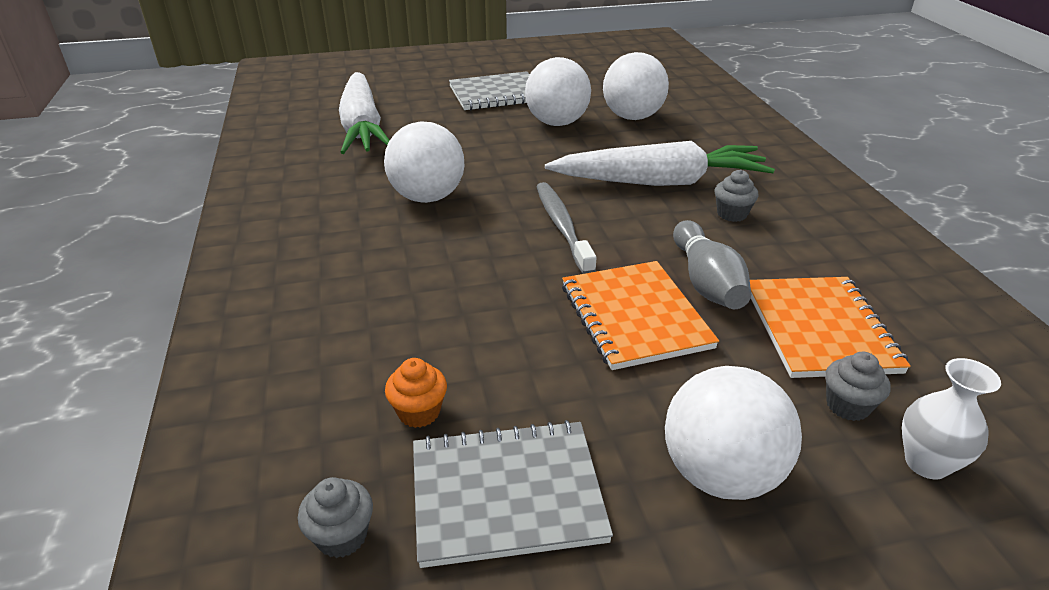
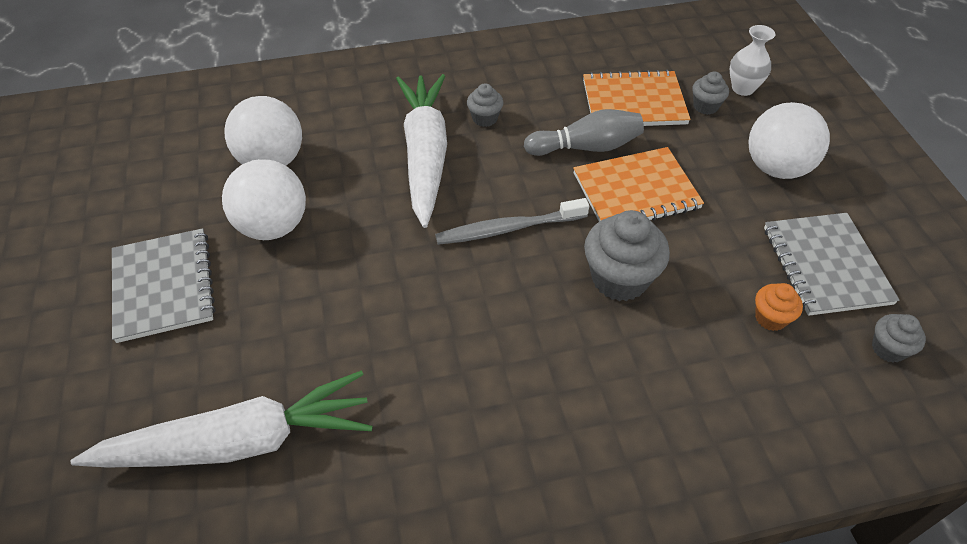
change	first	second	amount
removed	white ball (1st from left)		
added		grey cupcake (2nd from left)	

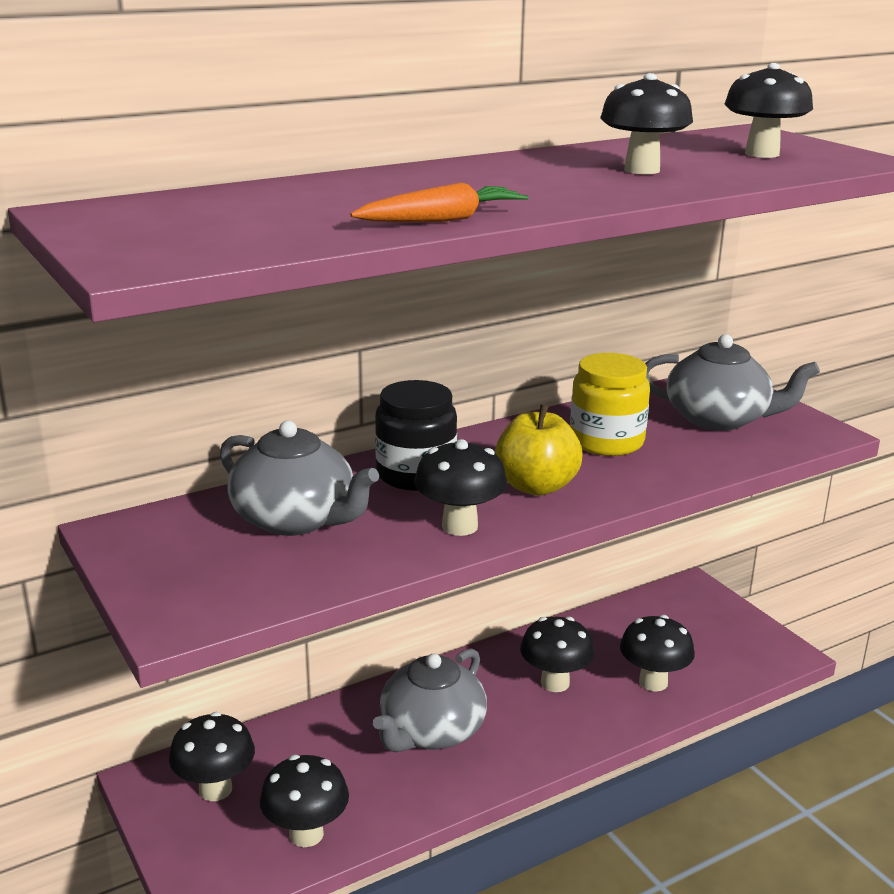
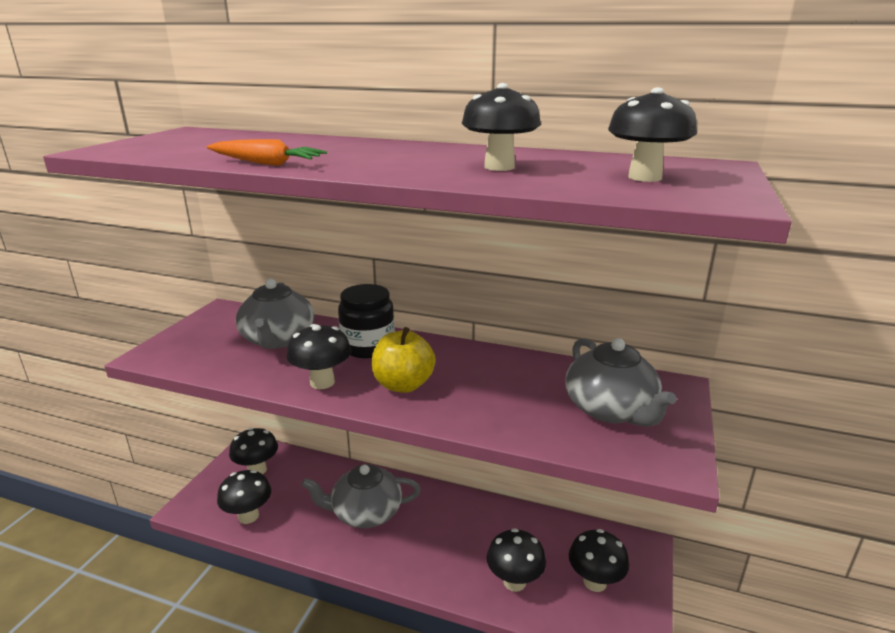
change	first	second	amount
removed	yellow jar		
moved	black mushroom (4th from left in the first image)	black mushroom (6th from left)	

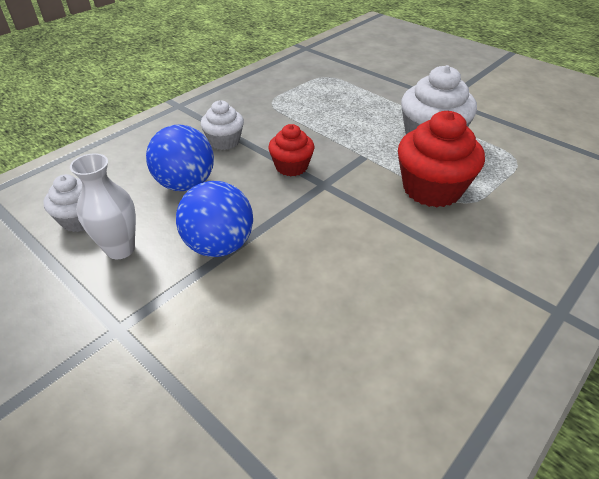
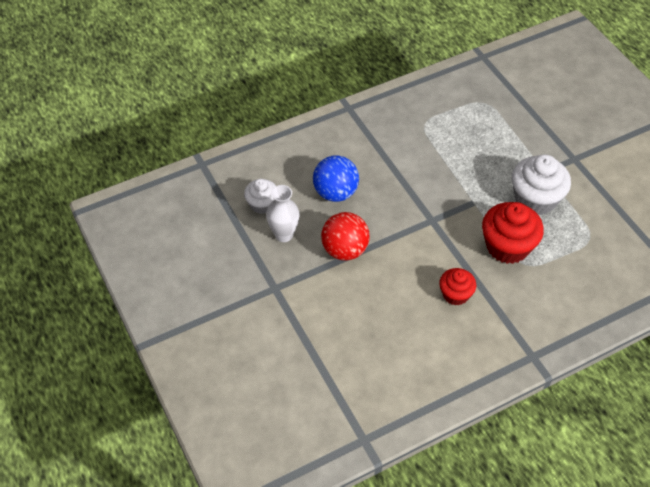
change	first	second	amount
removed	white cupcake (2nd from left)		
moved	red cupcake (1st from left)		
recoloured	blue ball (2nd from left)	red ball	

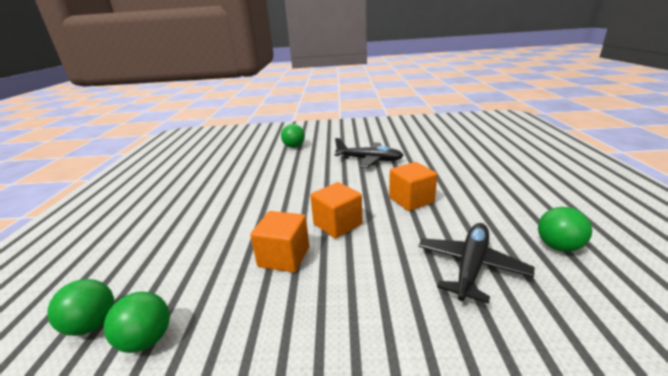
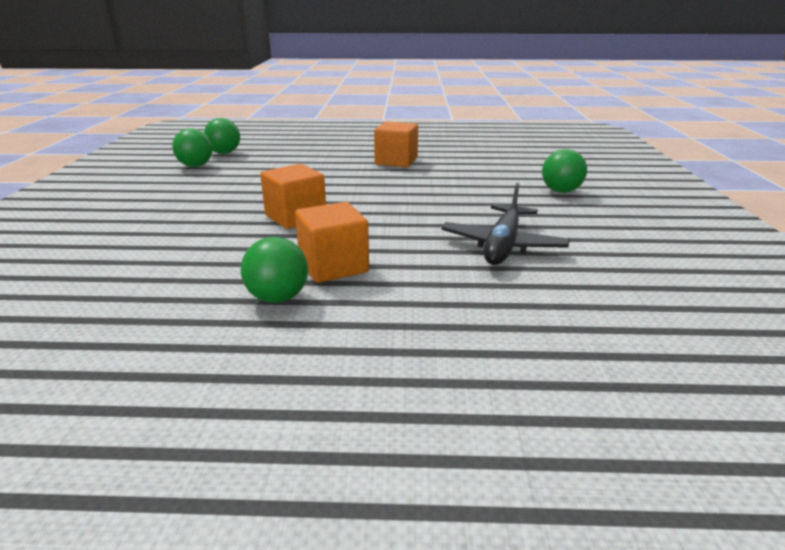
change	first	second	amount
moved	green ball (4th from left in the first image)	green ball (3rd from left)	
moved	orange cube (1st from left in the first image)	orange cube (3rd from left)	
removed	black plane (2nd from left)		

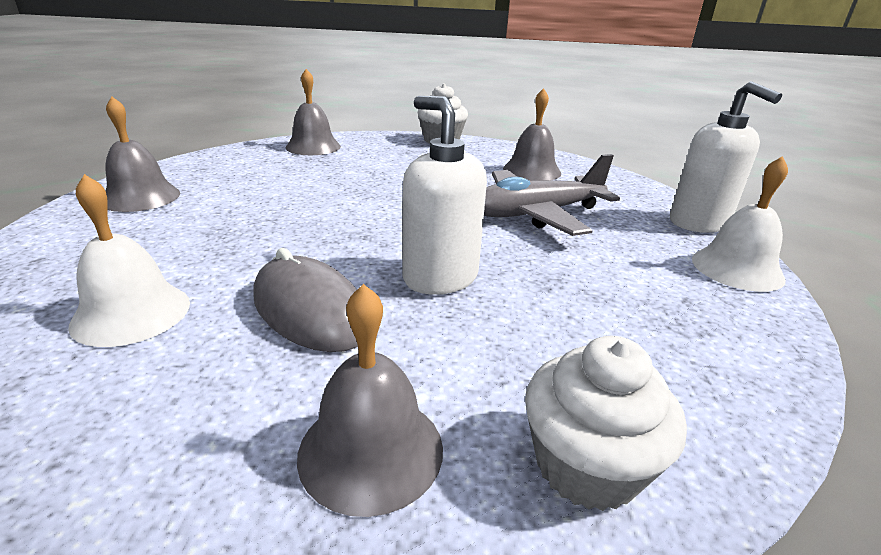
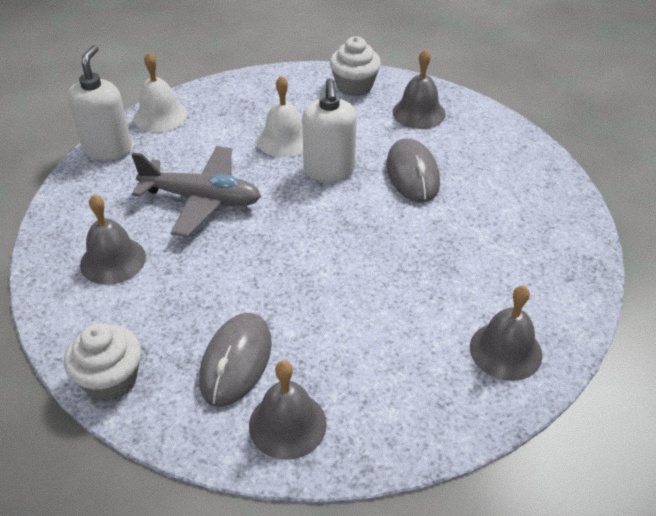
change	first	second	amount
moved	white bell (1st from left in the first image)	white bell (2nd from left)	
added		grey mouse (1st from left)	

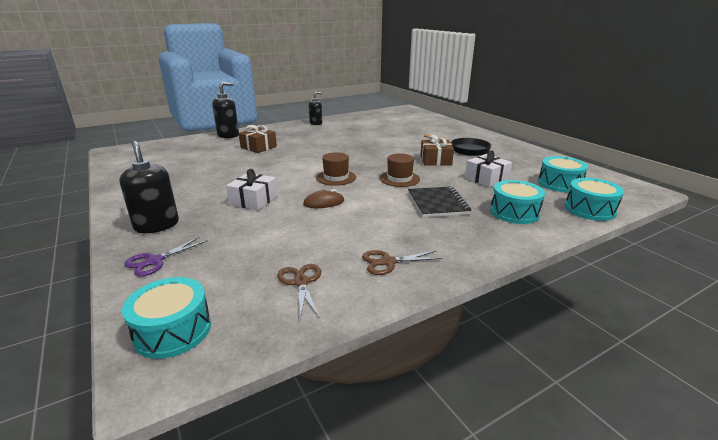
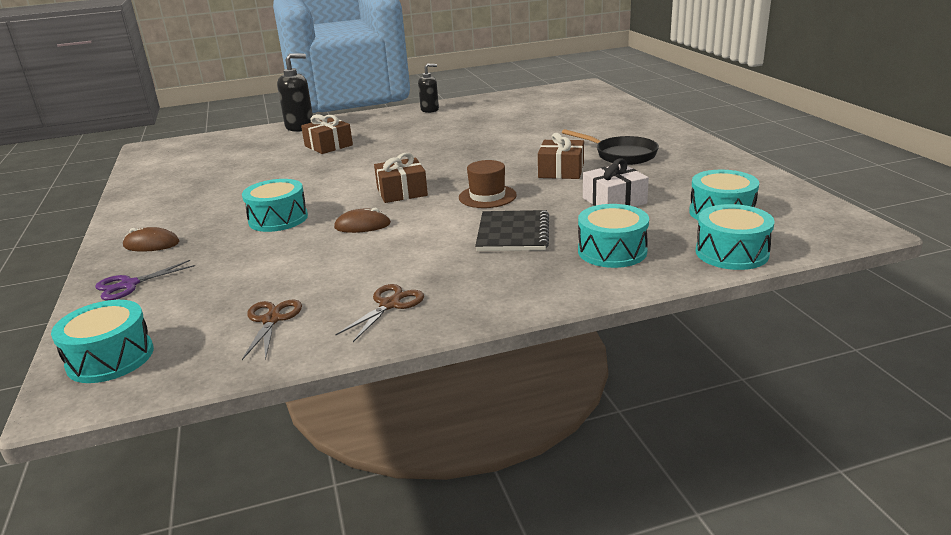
change	first	second	amount
replaced	black soap dispenser (1st from left)	brown mouse (1st from left)	
replaced	brown hat (1st from left)	brown gift (2nd from left)	
replaced	white gift (1st from left)	turquoise drum (2nd from left)	
turned	brown scissors (2nd from left)		120 degrees clockwise

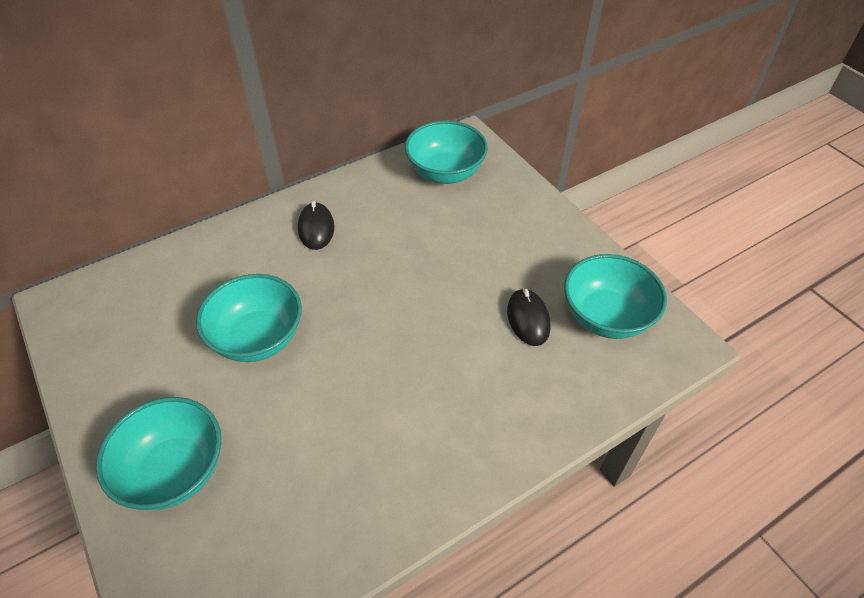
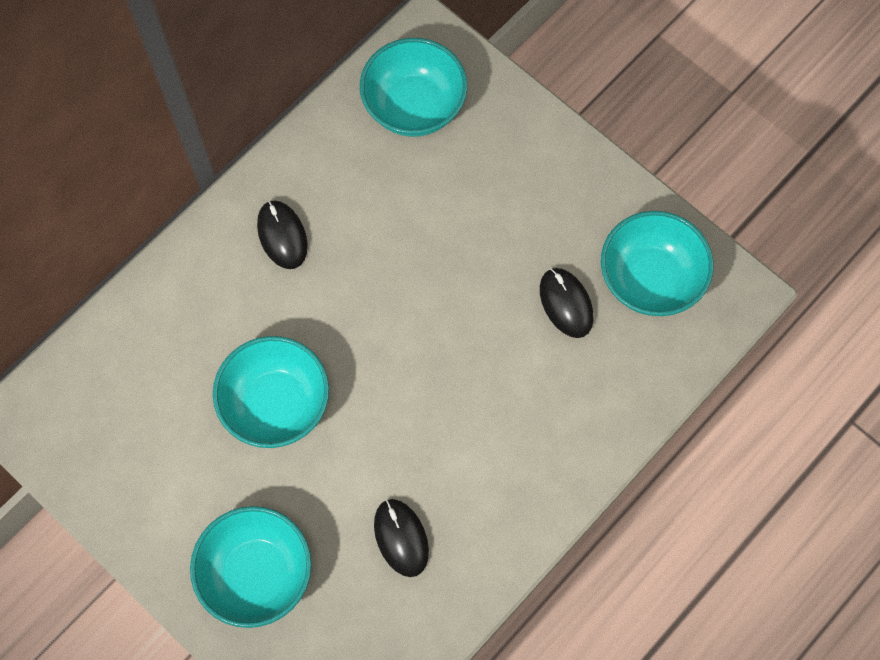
change	first	second	amount
added		black mouse (2nd from left)	

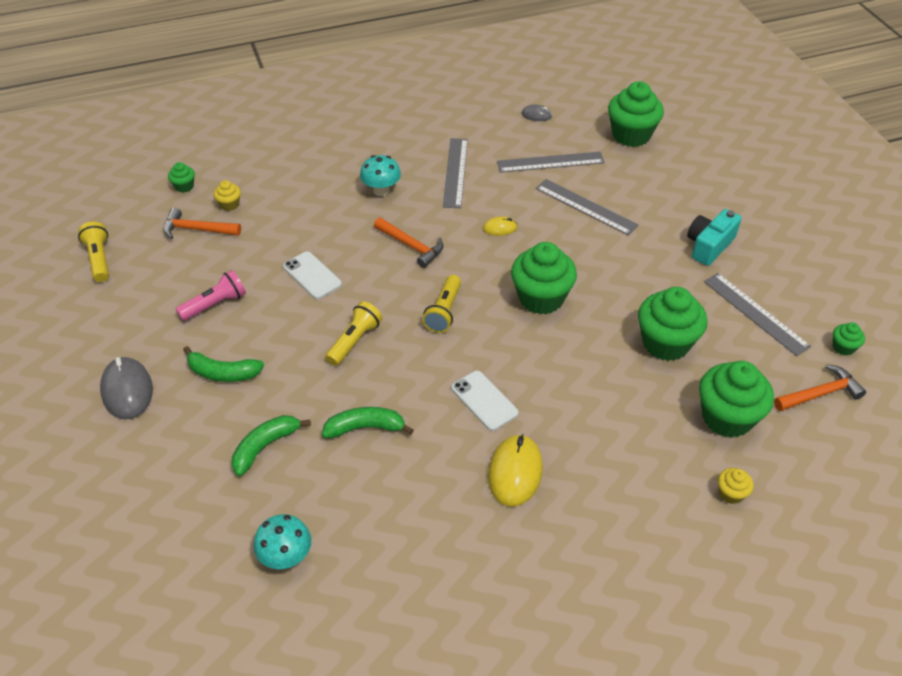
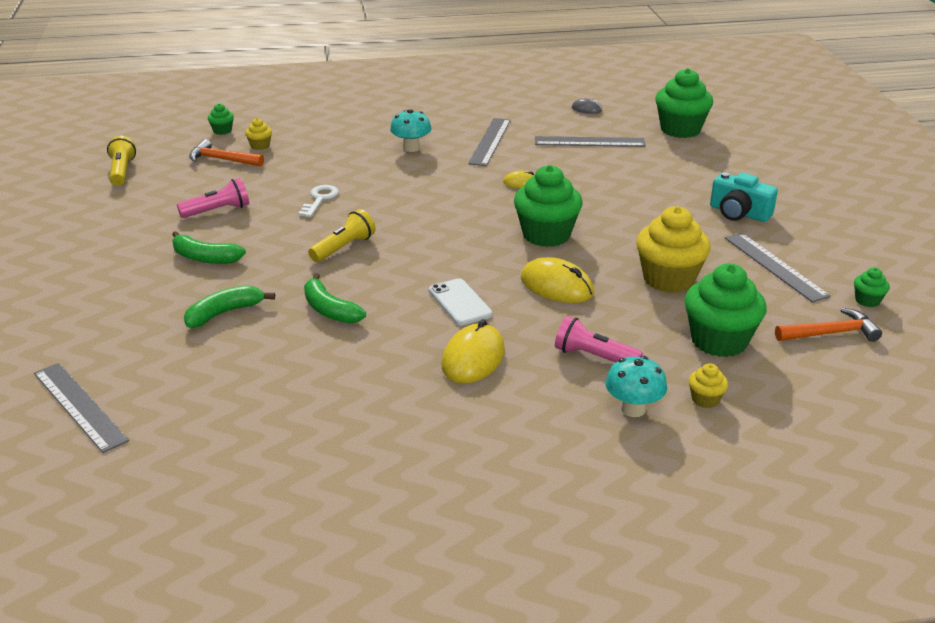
change	first	second	amount
moved	grey ruler (3rd from left in the first image)	grey ruler (1st from left)	
turned	turquoise camera		105 degrees counterclockwise
removed	orange hammer (2nd from left)		
replaced	white phone (1st from left)	white key	
removed	yellow flashlight (3rd from left)		
recoloured	green cupcake (4th from left)	yellow cupcake (2nd from left)	
removed	grey mouse (1st from left)		
turned	green banana (3rd from left)		135 degrees counterclockwise
moved	turquoise mushroom (1st from left in the first image)	turquoise mushroom (2nd from left)	
added		yellow mouse (3rd from left)	
added		pink flashlight (2nd from left)	

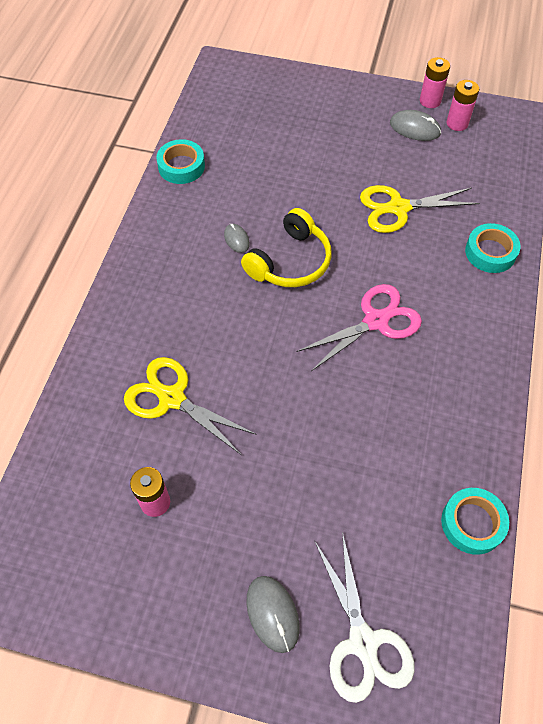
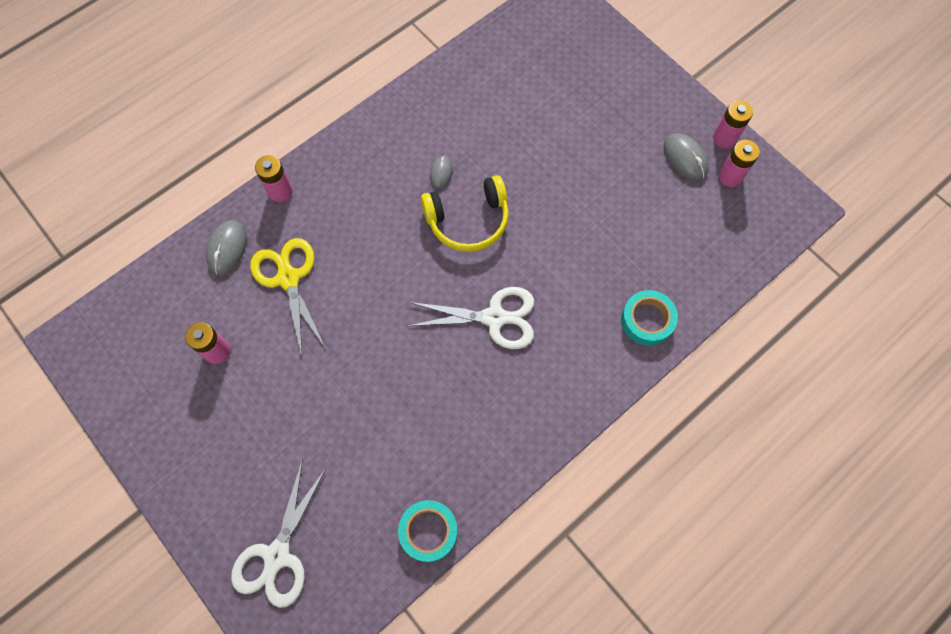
change	first	second	amount
removed	turquoise tape (1st from left)		
removed	yellow scissors (2nd from left)		
recoloured	pink scissors	white scissors (2nd from left)	
moved	grey mouse (2nd from left in the first image)	grey mouse (1st from left)	
added		pink battery (2nd from left)	

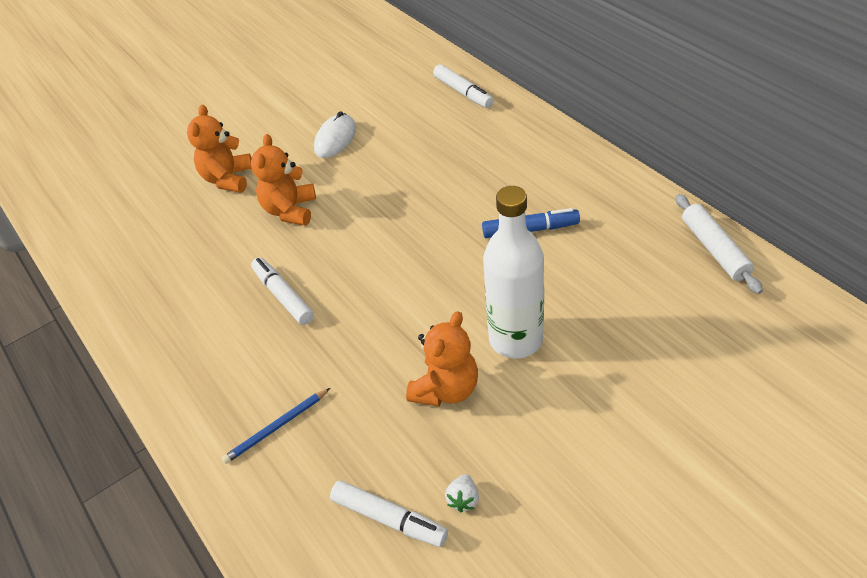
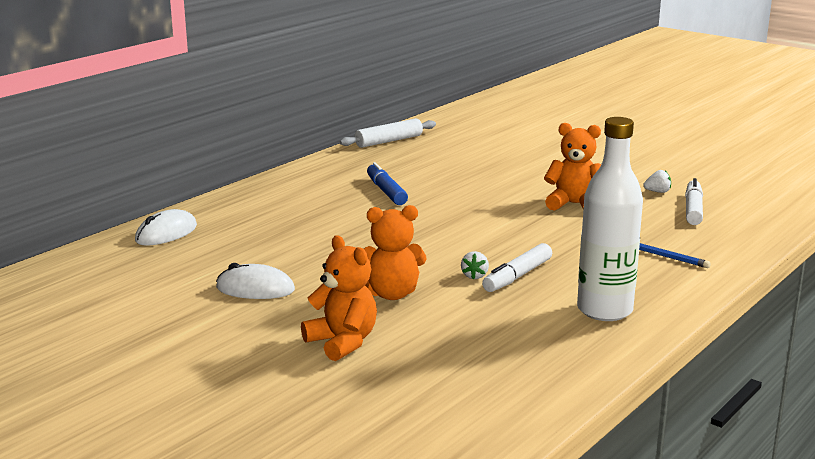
change	first	second	amount
replaced	white marker (3rd from left)	white mouse (1st from left)	
turned	orange teddy bear (1st from left)		120 degrees counterclockwise
moved	white bottle		
added		white strawberry (1st from left)	

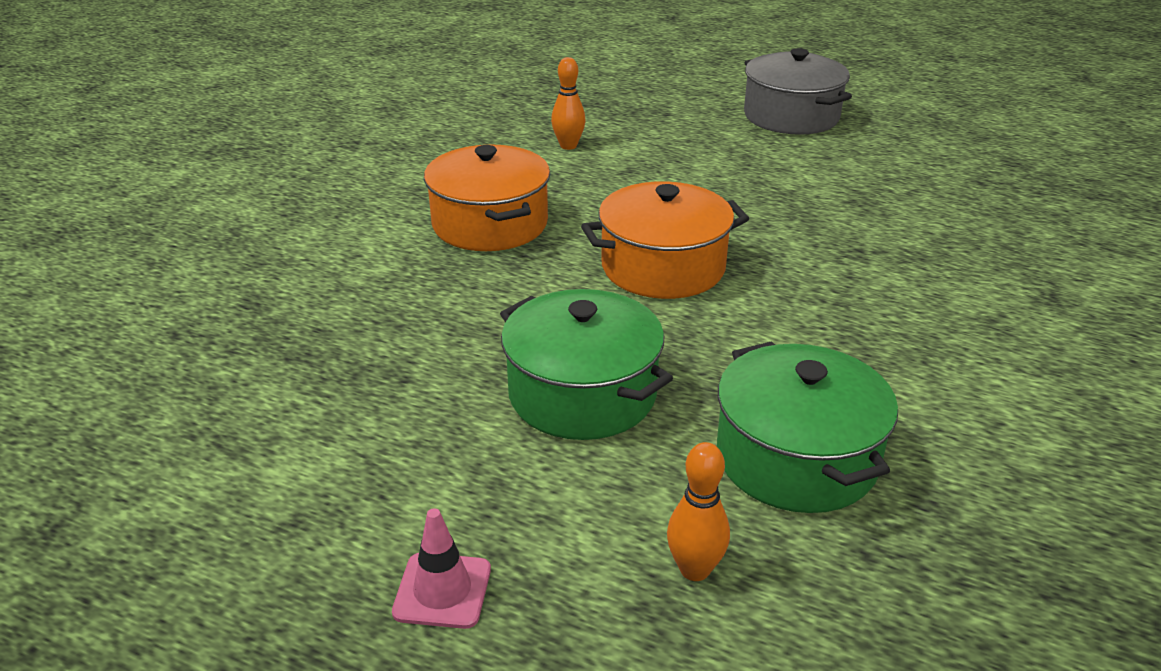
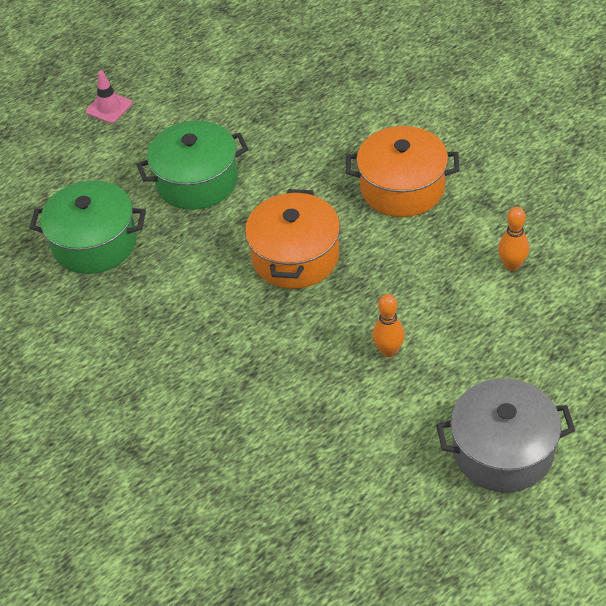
change	first	second	amount
moved	orange bowling pin (2nd from left in the first image)	orange bowling pin (1st from left)	

